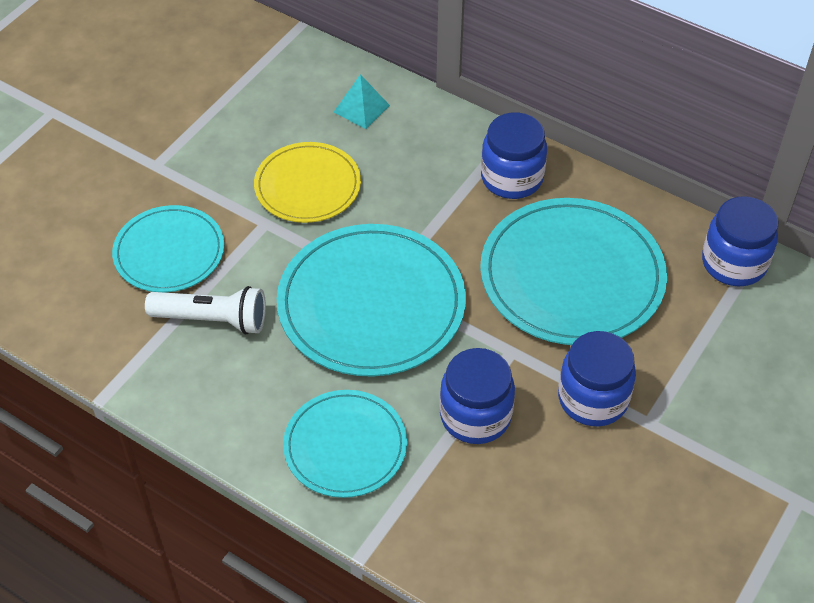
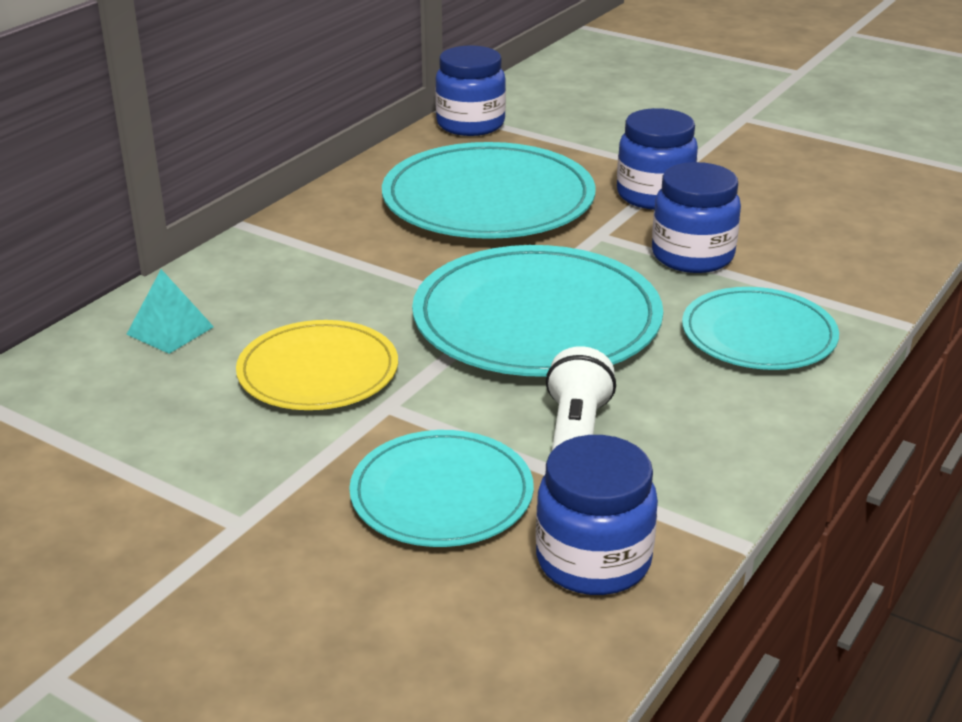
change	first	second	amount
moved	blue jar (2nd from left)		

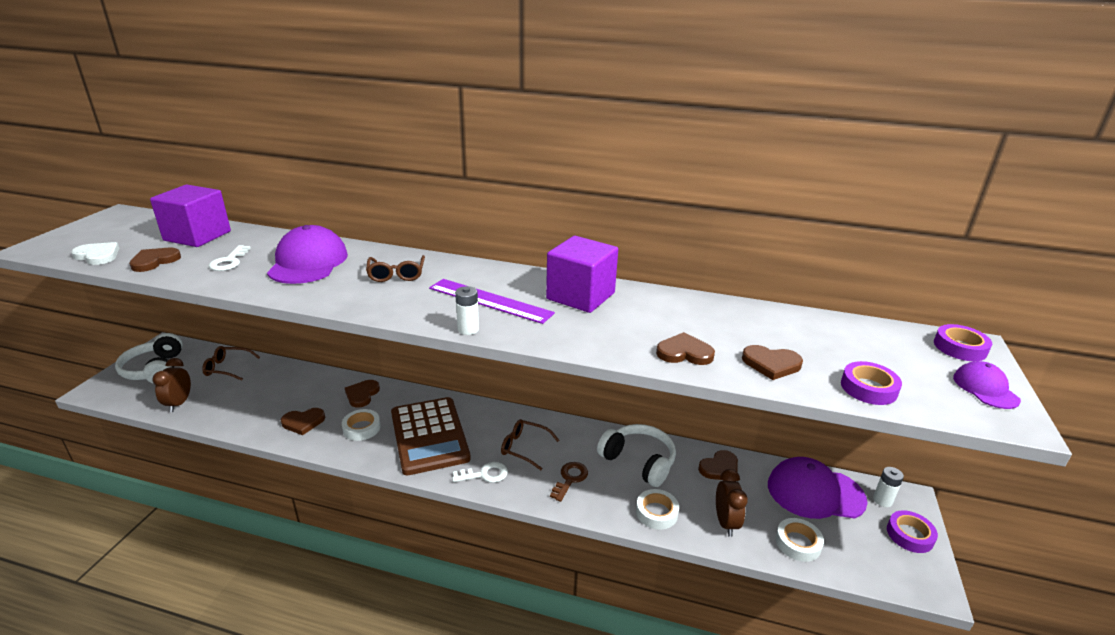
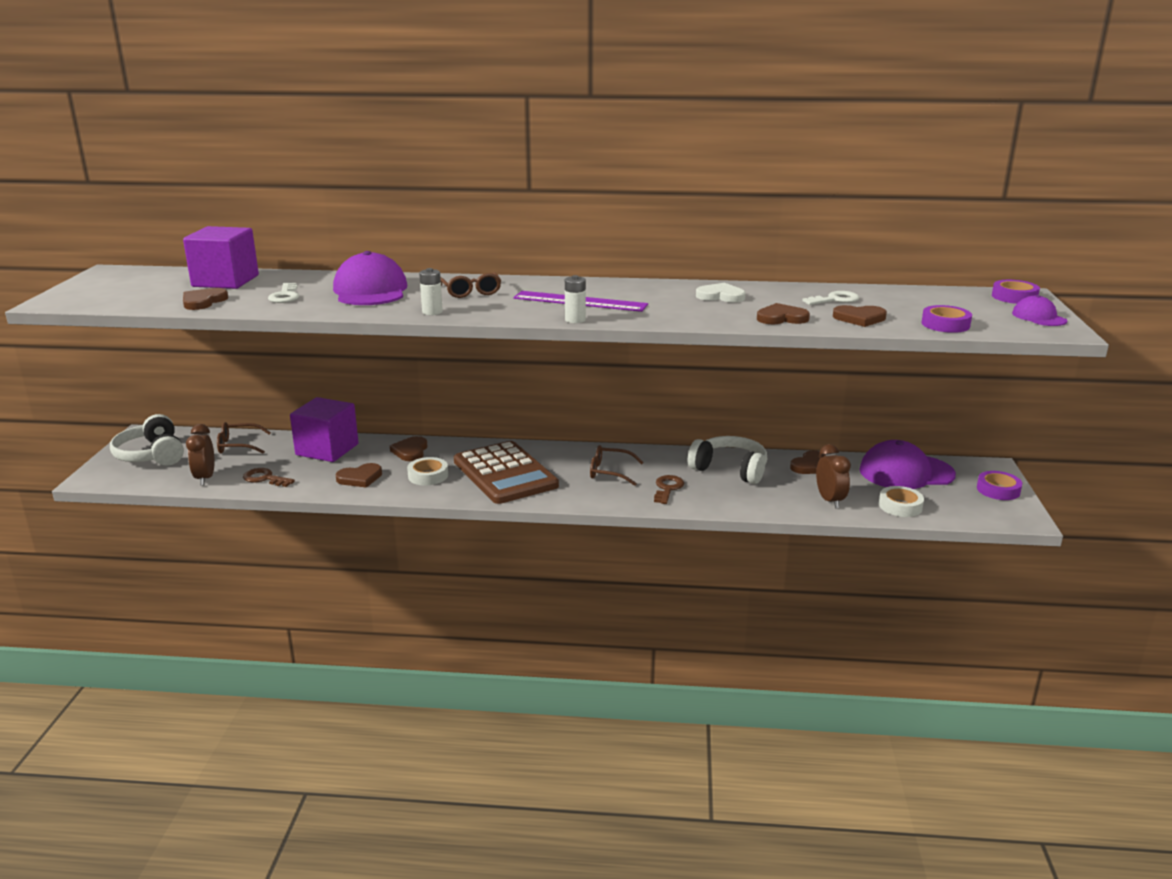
change	first	second	amount
moved	purple cube (2nd from left)		
moved	white heart		
moved	white key (2nd from left)		
moved	white battery (2nd from left in the first image)	white battery (1st from left)	
removed	white tape (2nd from left)		
added		brown key (1st from left)	

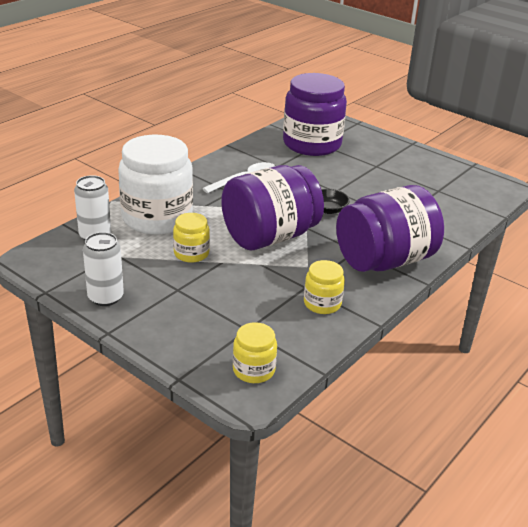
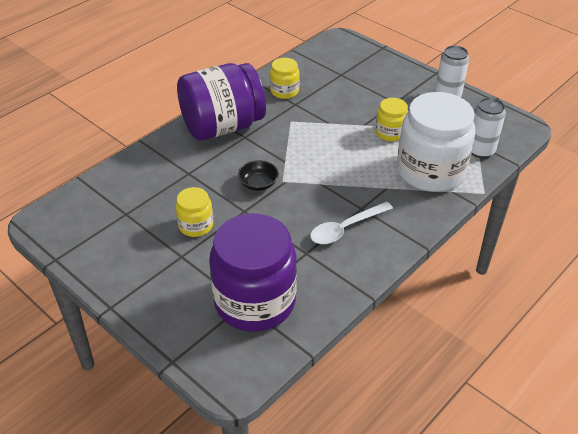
change	first	second	amount
removed	purple jar (1st from left)		
moved	yellow jar (2nd from left in the first image)	yellow jar (1st from left)	

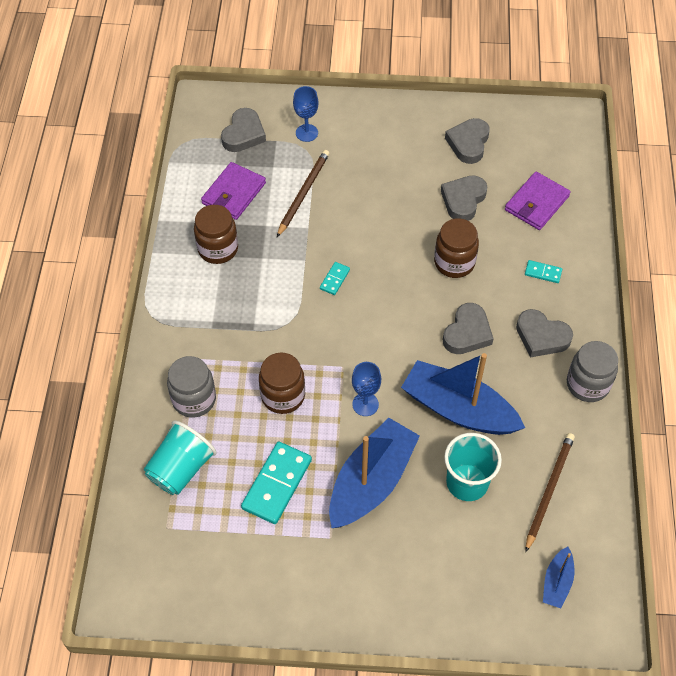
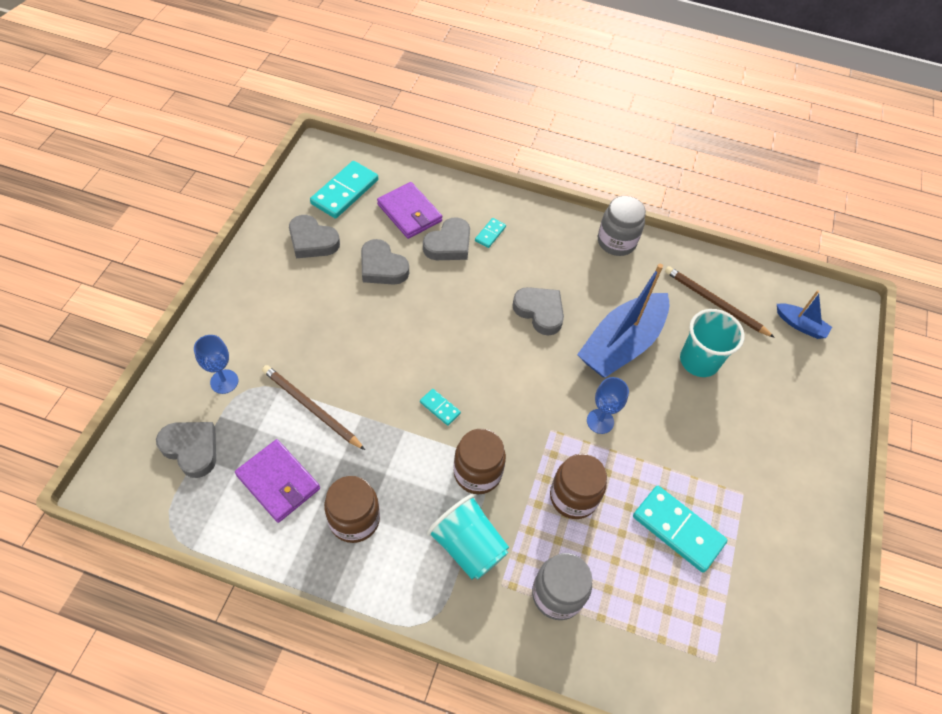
change	first	second	amount
moved	brown jar (3rd from left in the first image)	brown jar (2nd from left)	
moved	grey heart (5th from left in the first image)	grey heart (4th from left)	
removed	blue boat (1st from left)		
moved	turquoise cup (1st from left)		
added		turquoise domino (1st from left)	

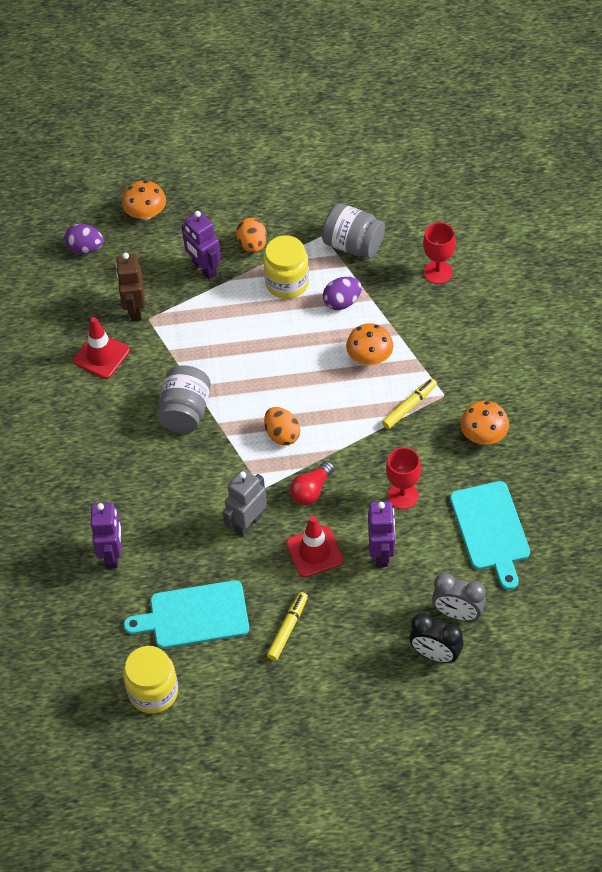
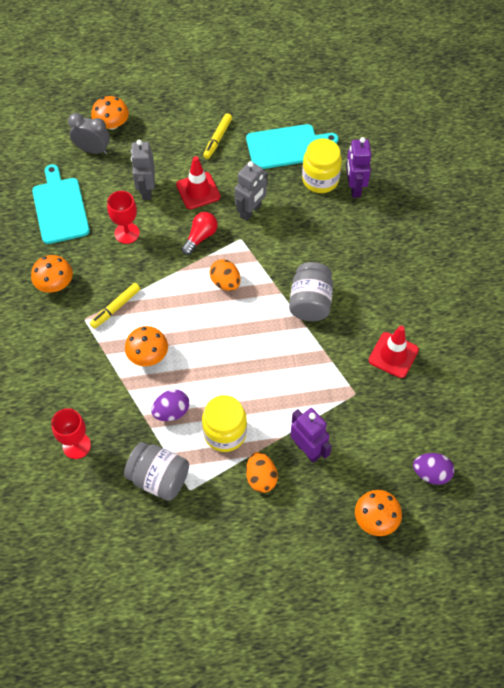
change	first	second	amount
removed	brown robot		
recoloured	purple robot (3rd from left)	grey robot (1st from left)	
replaced	black clock	orange mushroom (2nd from left)	
moved	yellow jar (1st from left in the first image)	yellow jar (2nd from left)	

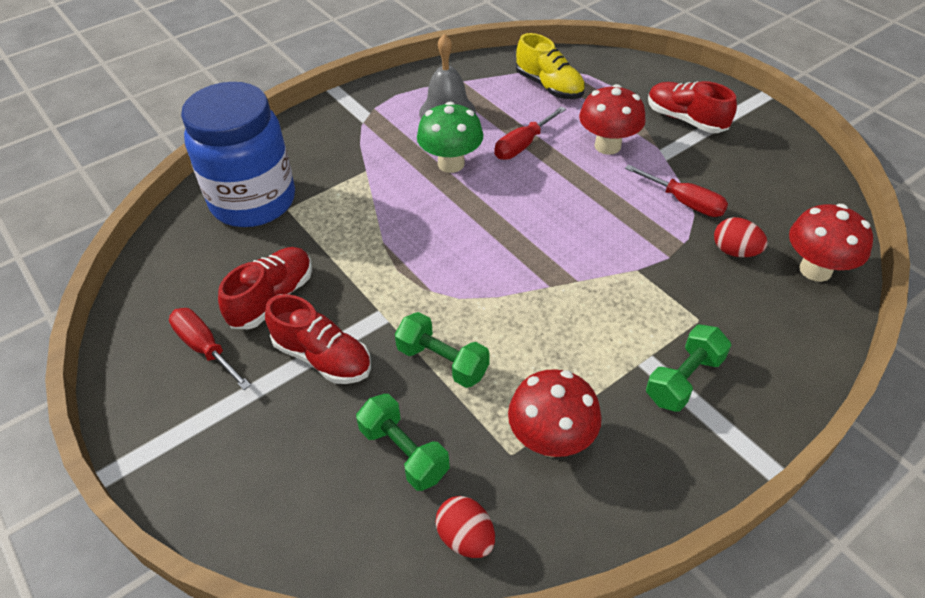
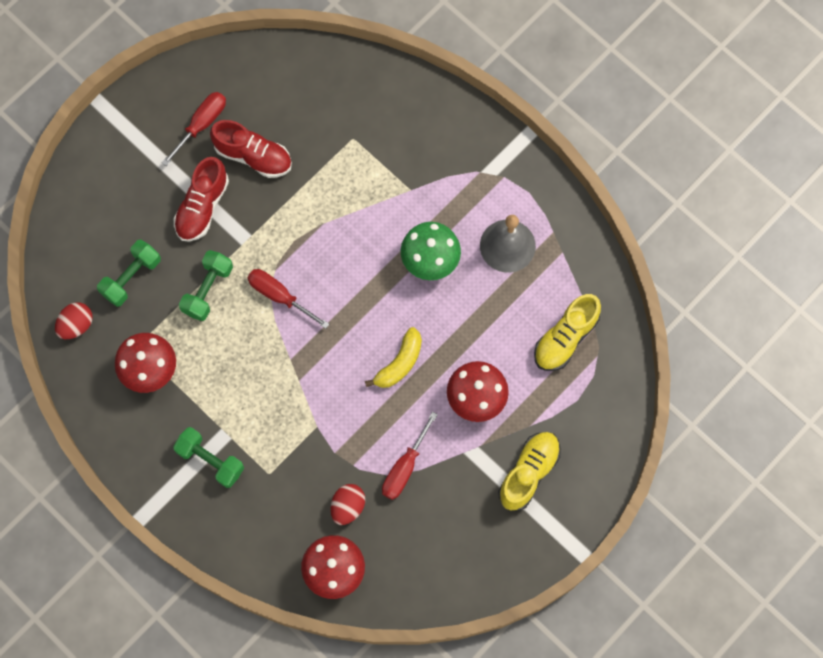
change	first	second	amount
recoloured	red shoe (3rd from left)	yellow shoe (1st from left)	
removed	blue jar		
moved	red screwdriver (2nd from left)		
added		yellow banana	

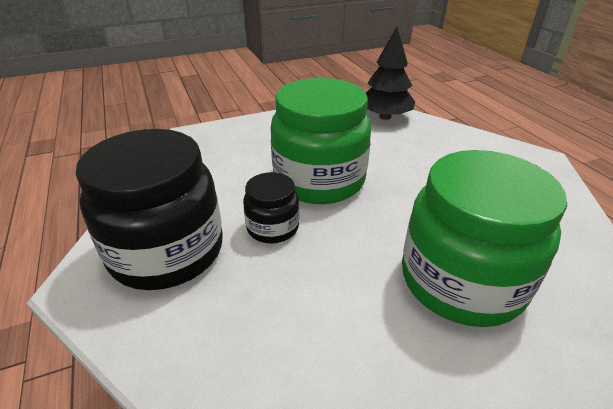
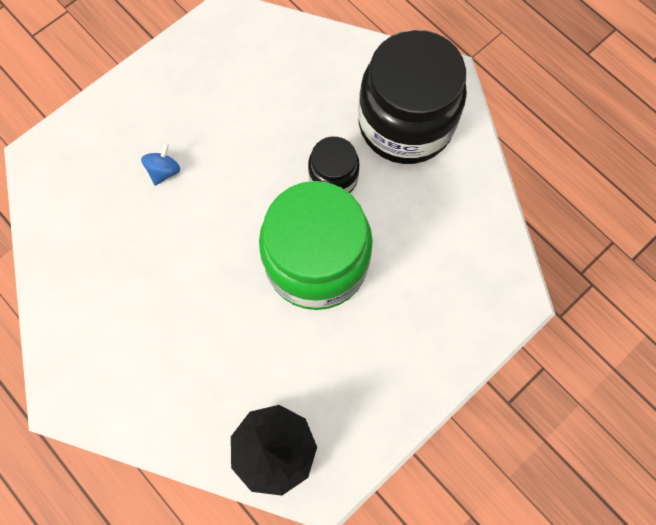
change	first	second	amount
replaced	green jar (2nd from left)	blue spinning top	

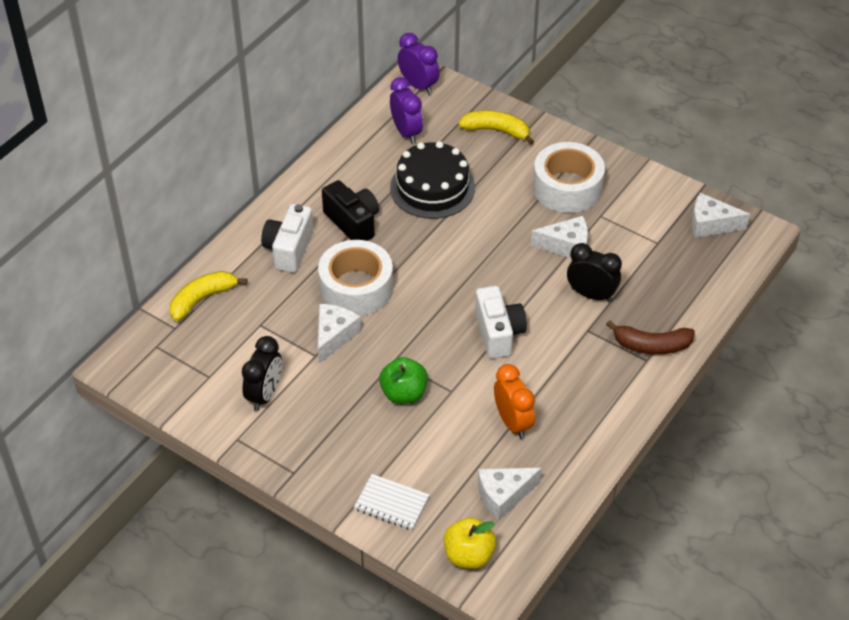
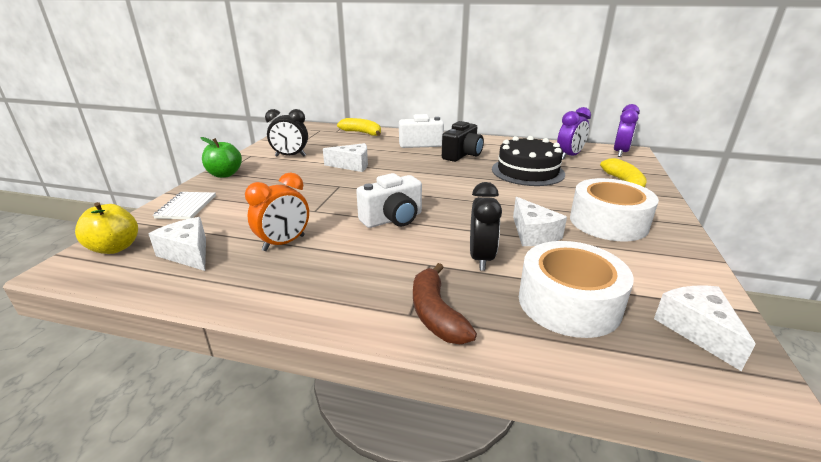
change	first	second	amount
moved	white tape (1st from left)		
moved	green apple		

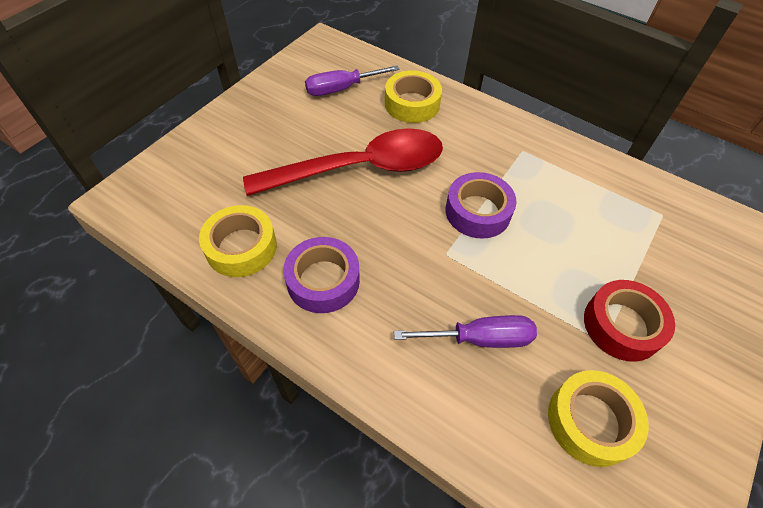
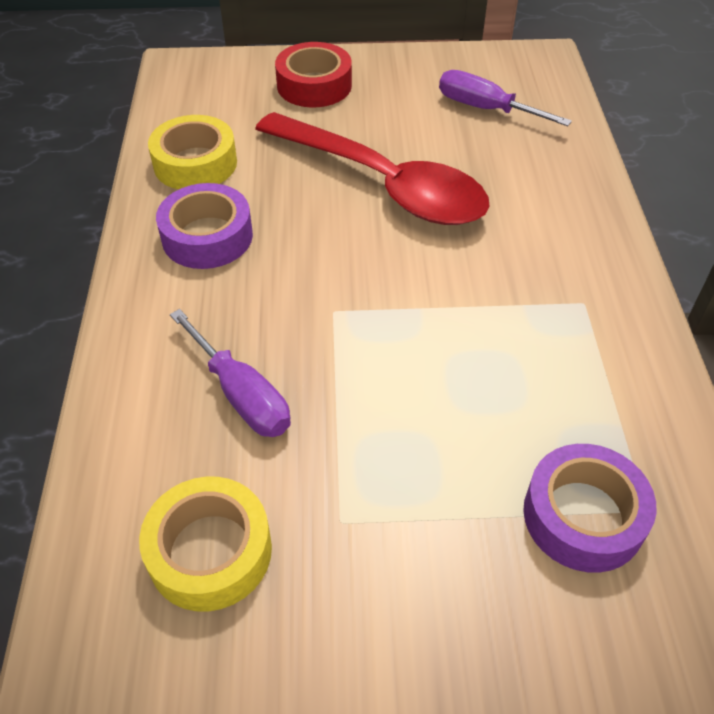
change	first	second	amount
removed	yellow tape (2nd from left)		
moved	purple tape (2nd from left)		
moved	red tape		

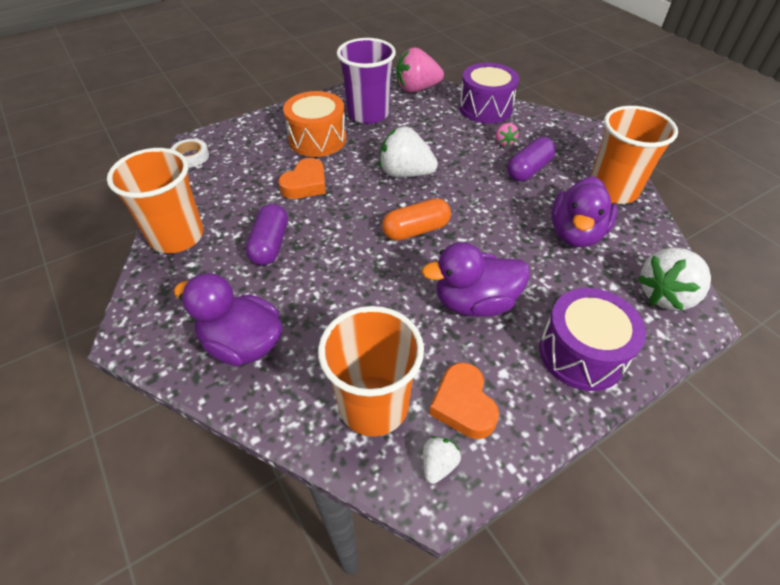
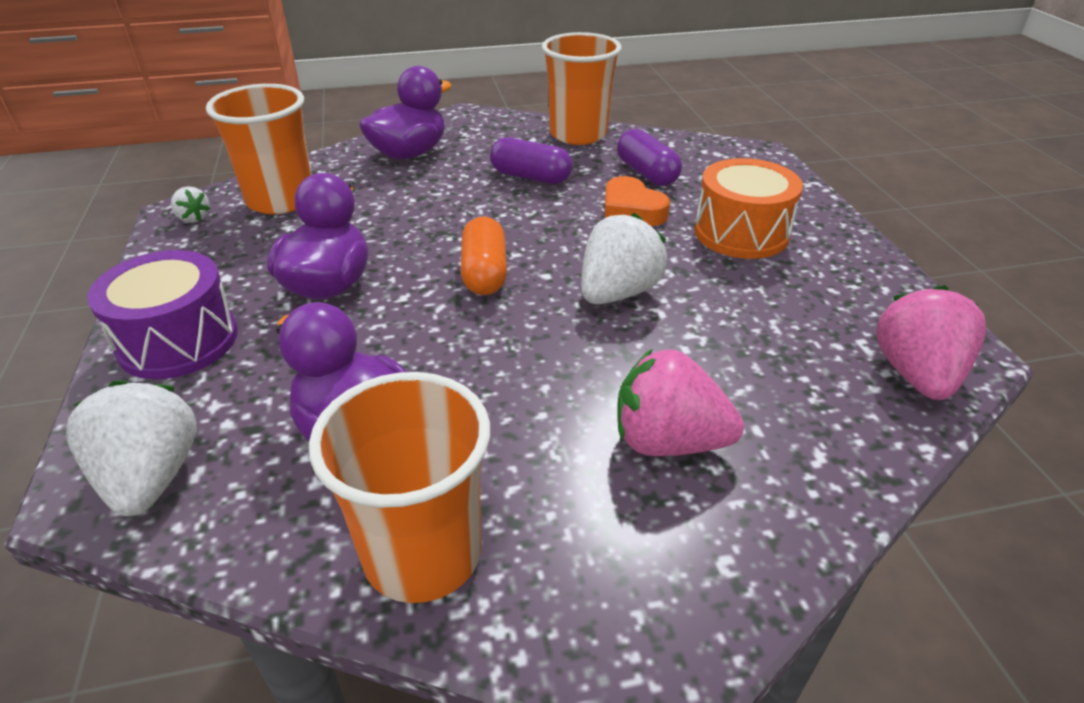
change	first	second	amount
removed	purple cup		
removed	purple drum (1st from left)		
resized	pink strawberry (2nd from left in the first image)	pink strawberry (1st from left)	x2.04
moved	purple capsule (2nd from left)		
removed	white tape		
removed	orange heart (2nd from left)		

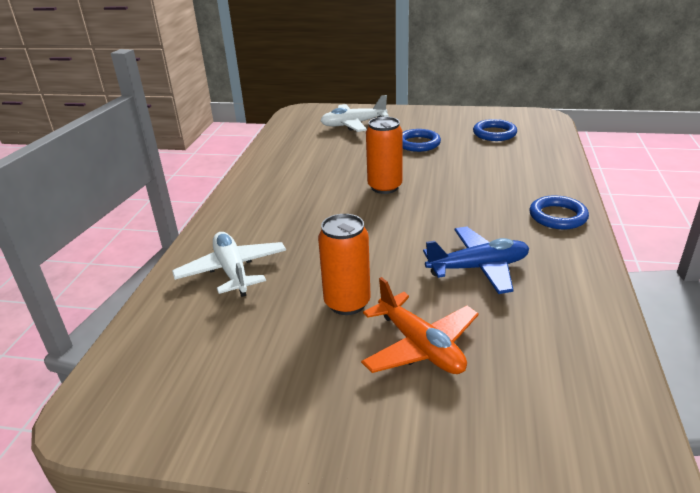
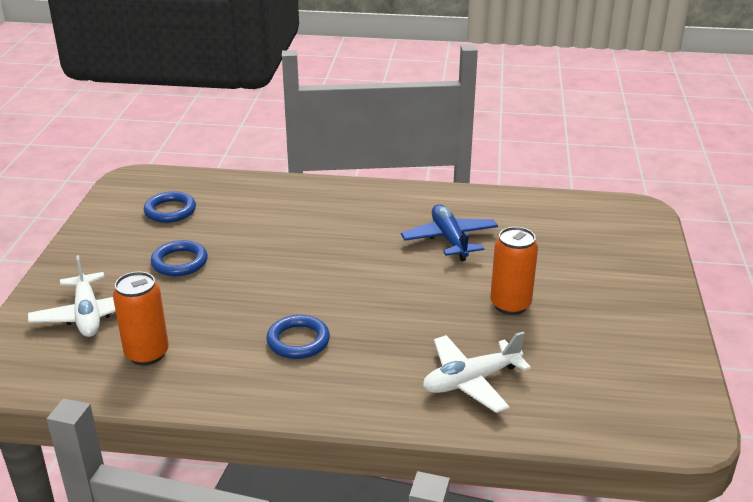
change	first	second	amount
moved	orange can (2nd from left in the first image)	orange can (1st from left)	
moved	blue ring (3rd from left)		
removed	orange plane		

